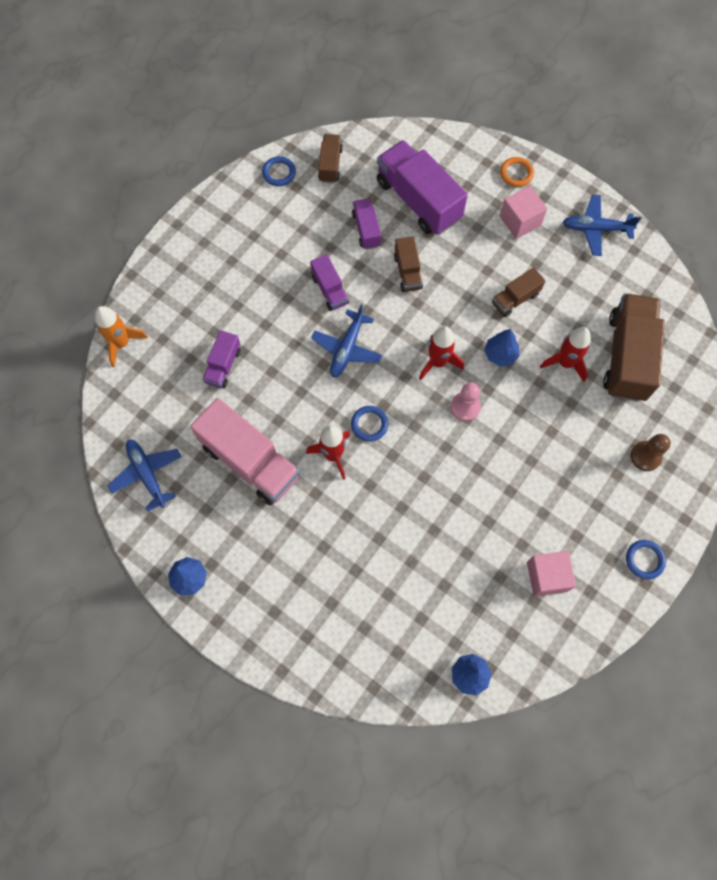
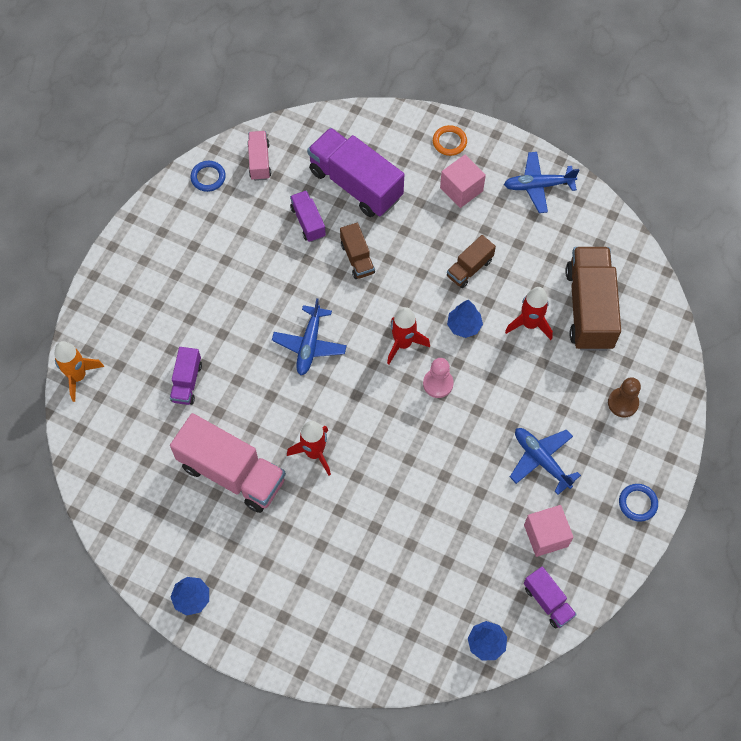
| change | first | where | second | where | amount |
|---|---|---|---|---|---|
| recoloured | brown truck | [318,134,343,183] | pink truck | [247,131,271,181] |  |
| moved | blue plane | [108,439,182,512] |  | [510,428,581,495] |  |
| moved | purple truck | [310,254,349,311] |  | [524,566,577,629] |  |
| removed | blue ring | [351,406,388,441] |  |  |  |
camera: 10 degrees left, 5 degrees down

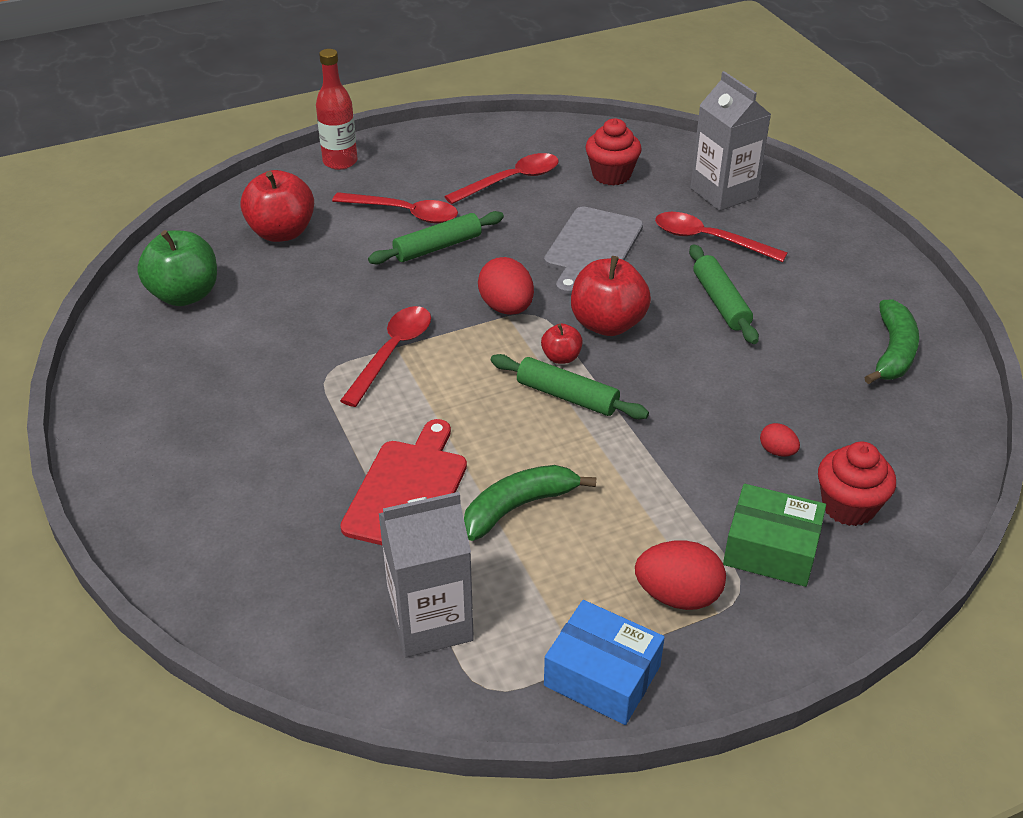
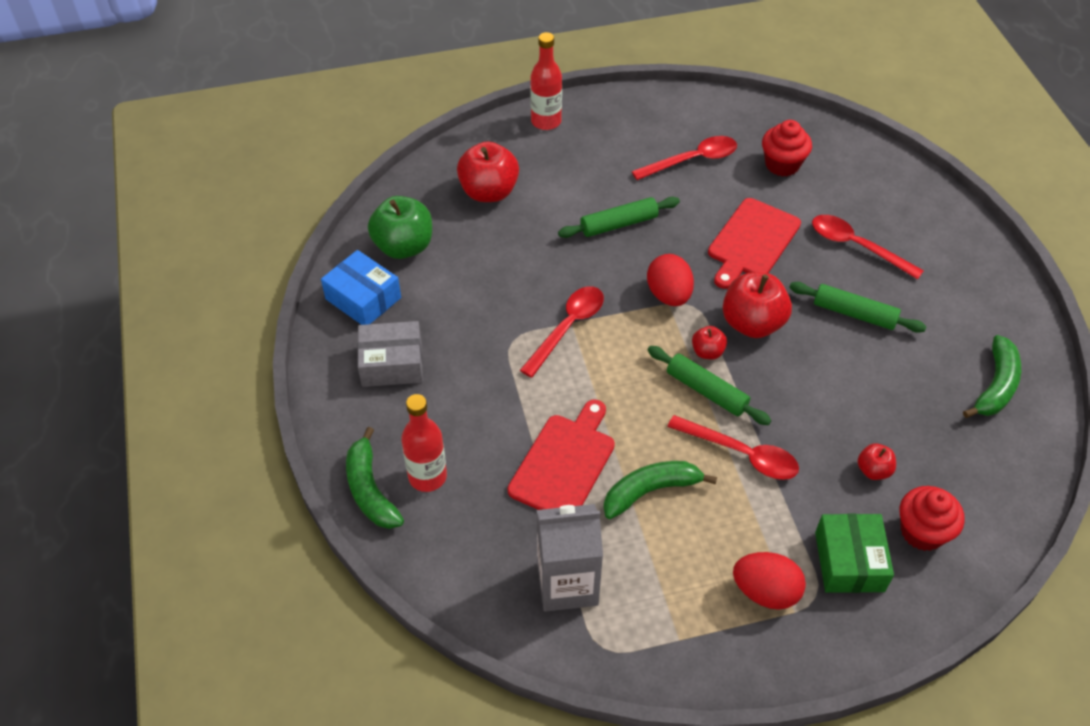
| change | first | where | second | where | amount |
|---|---|---|---|---|---|
| moved | blue box | [544,600,665,725] |  | [321,250,401,325] |  |
| added |  |  | green banana | [346,427,404,529] |  |
| added |  |  | grey box | [357,321,423,387] |  |
| added |  |  | red bottle | [401,394,447,492] |  |
| moved | red spoon | [332,192,458,223] |  | [668,415,799,480] |  |
| recoloured | grey cutting board | [544,207,643,295] | red cutting board | [708,198,801,289] |  |
| turned | green rolling pin | [689,244,759,344] |  | [789,282,927,333] | 60 degrees counterclockwise |
| turned | green box | [723,484,826,587] |  | [815,514,894,593] | 60 degrees clockwise |
| replaced | red egg | [760,423,800,457] | red apple | [858,444,896,480] |  |
| removed | grey carton | [690,71,771,211] |  |  |  |
camera: 10 degrees right, 10 degrees up

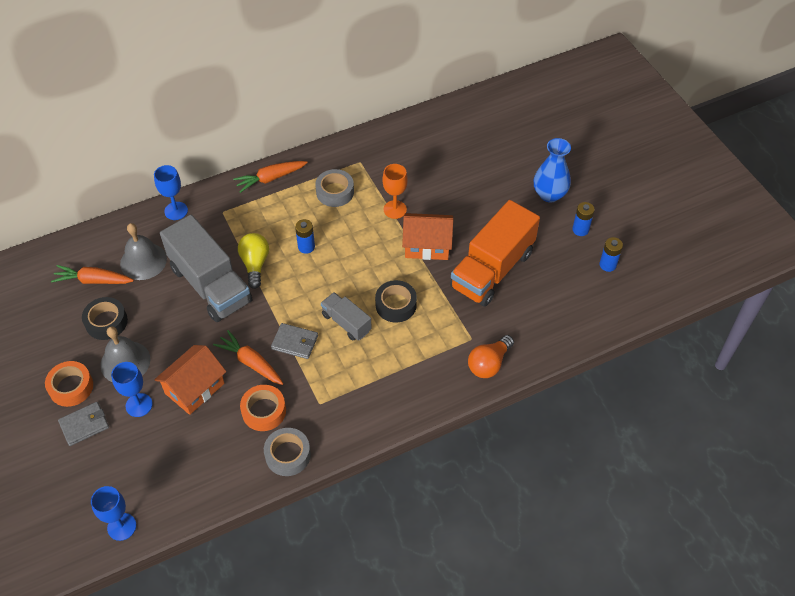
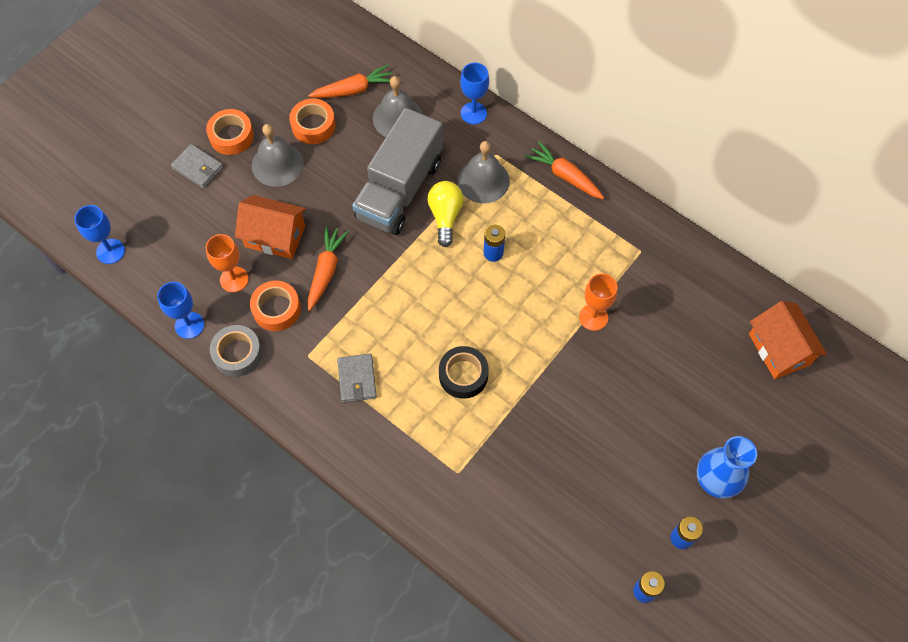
| change | first | where | second | where | amount |
|---|---|---|---|---|---|
| moved | blue goblet | [111,362,153,417] |  | [157,282,204,339] |  |
| added |  |  | orange goblet | [206,234,249,292] |  |
| recoloured | black tape | [82,297,128,340] | orange tape | [289,98,336,144] |  |
| turned | orange carrot | [51,265,134,284] |  | [308,64,392,98] | 90 degrees clockwise |
| moved | grey wallet | [271,323,318,359] |  | [337,354,377,403] |  |
| turned | yellow light bulb | [238,233,269,289] |  | [427,181,463,247] | 60 degrees counterclockwise |
| added |  |  | grey bell | [457,141,510,203] |  |
| moved | orange house | [402,213,453,260] |  | [749,301,827,379] |  |
| removed | grey tape | [315,169,354,207] |  |  |  |
| removed | grey truck | [321,292,372,340] |  |  |  |
| removed | orange truck | [450,200,540,307] |  |  |  |
| removed | orange light bulb | [468,335,514,378] |  |  |  |
camera: 65 degrees right, 10 degrees up

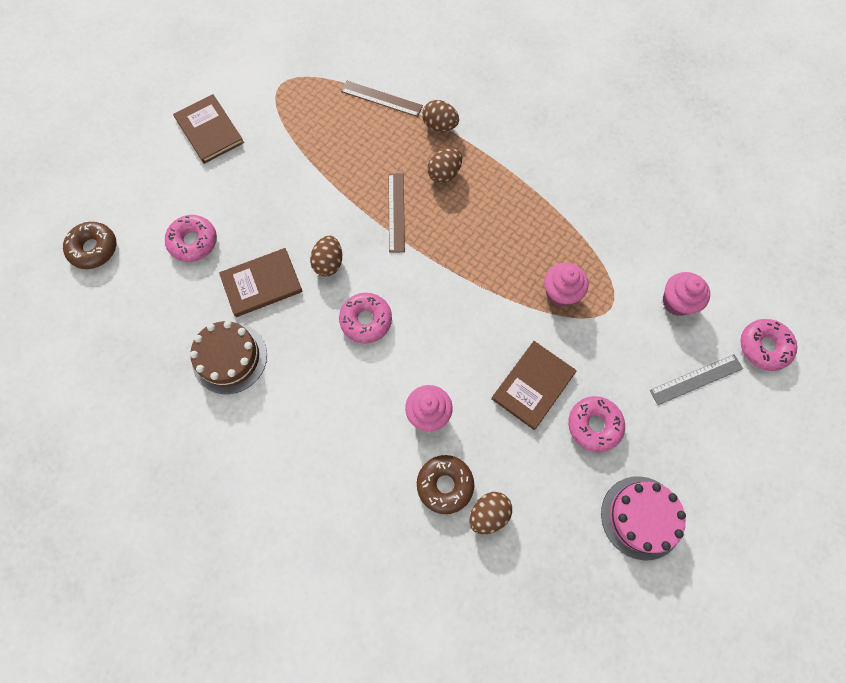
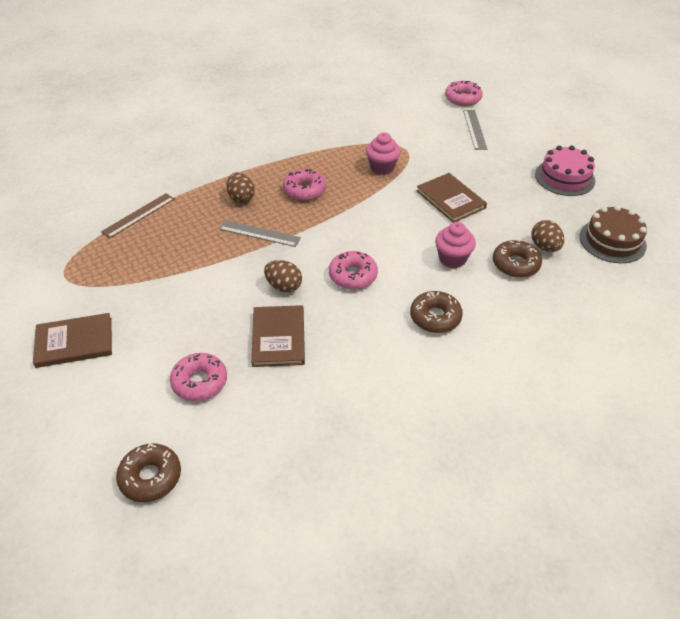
| change | first | where | second | where | amount |
|---|---|---|---|---|---|
| recoloured | brown ruler | [389,173,405,253] | grey ruler | [219,220,301,247] |  |
| moved | pink donut | [568,396,625,452] |  | [283,169,326,201] |  |
| added |  |  | brown donut | [410,291,463,333] |  |
| moved | brown cake | [190,321,267,394] |  | [579,205,647,263] |  |
| removed | brown egg | [422,100,459,132] |  |  |  |
| removed | pink cupcake | [662,272,710,316] |  |  |  |
camera: 70 degrees left, 25 degrees down

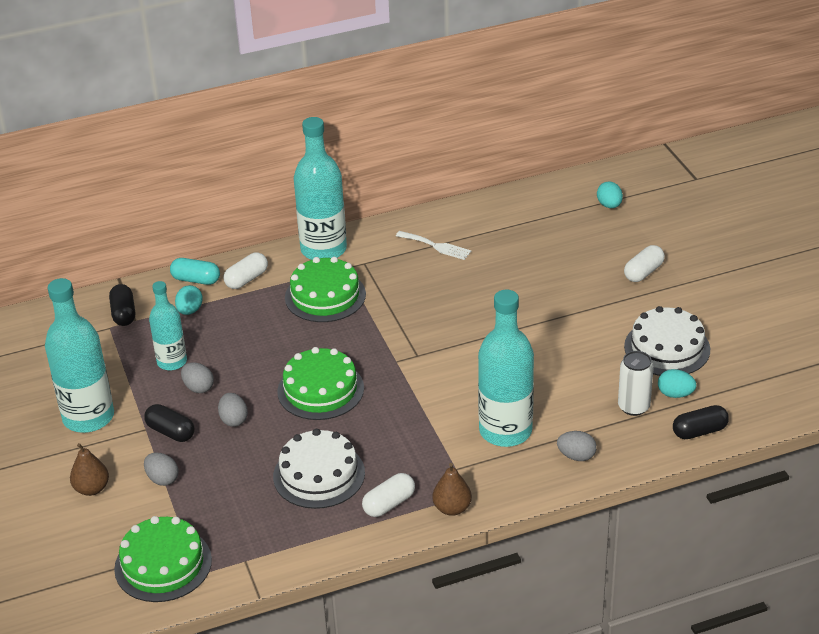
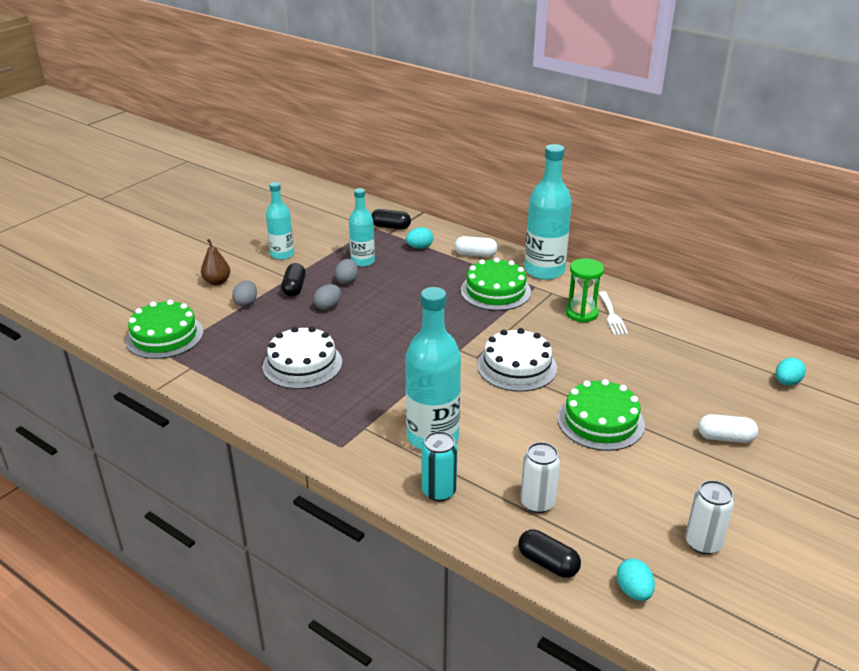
| change | first | where | second | where | amount |
|---|---|---|---|---|---|
| resized | turquoise bottle | [45,278,114,433] |  | [266,182,294,260] | x0.60 |
| turned | black capsule | [109,284,135,326] |  | [371,209,411,229] | 60 degrees clockwise |
| replaced | grey egg | [557,431,597,461] | turquoise can | [421,431,457,501] |  |
| moved | white cake | [624,306,710,376] |  | [477,328,557,392] |  |
| moved | green cake | [277,347,364,420] |  | [558,379,645,451] |  |
| added |  |  | green hourglass | [565,258,604,322] |  |
| moved | turquoise egg | [658,369,696,398] |  | [617,558,655,601] |  |
| added |  |  | white can | [685,480,734,554] |  |
| removed | turquoise capsule | [170,258,220,285] |  |  |  |
| removed | white capsule | [362,473,415,517] |  |  |  |
| removed | brown pear | [432,463,472,516] |  |  |  |
camera: 55 degrees right, 5 degrees down

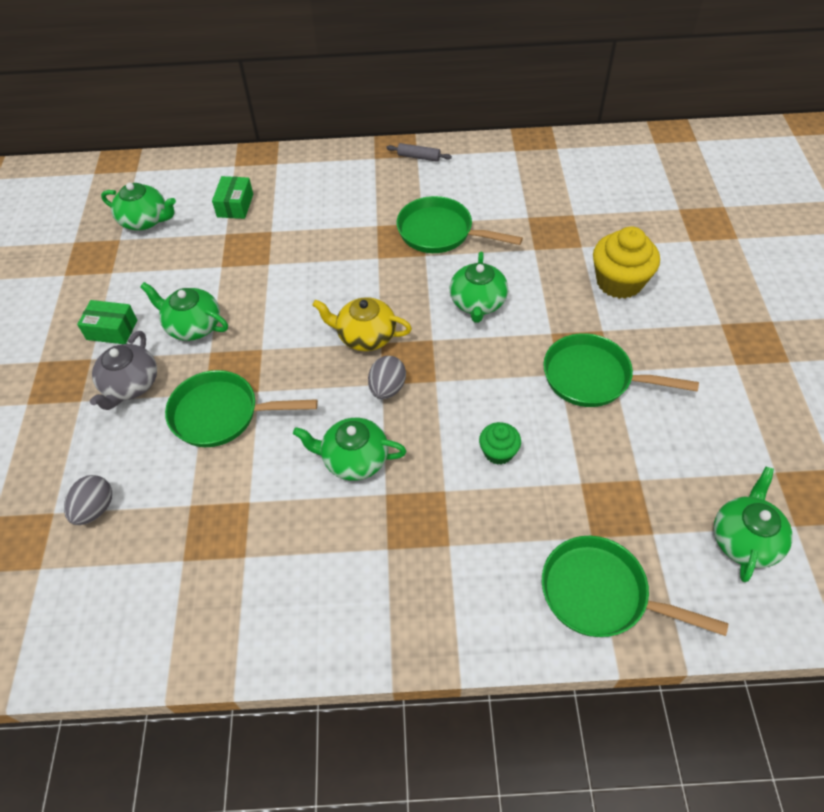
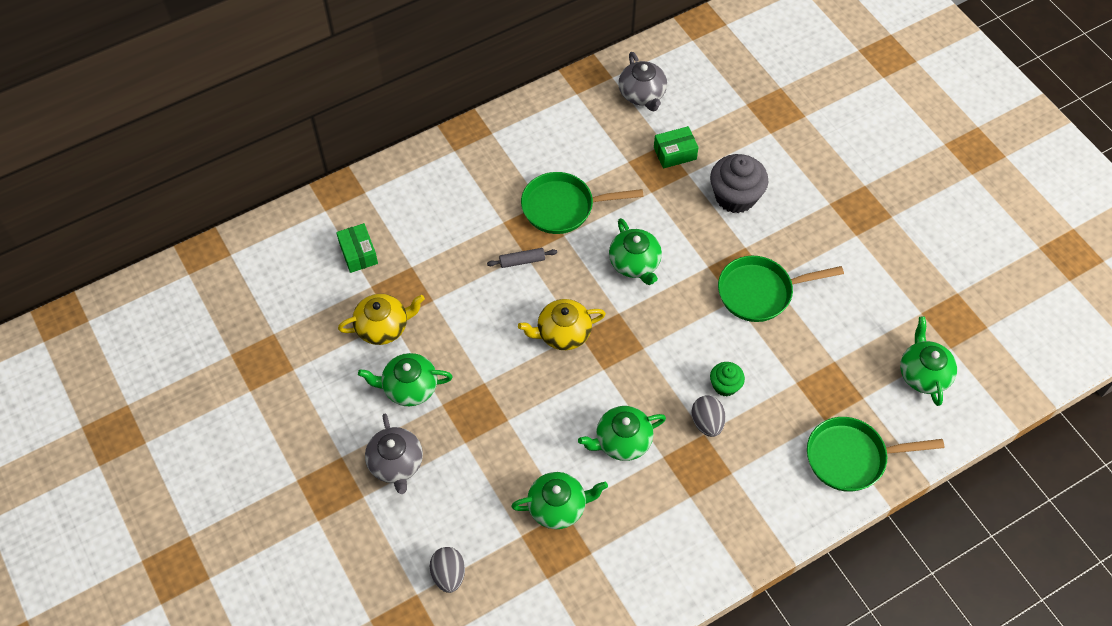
| change | first | where | second | where | amount |
|---|---|---|---|---|---|
| added |  |  | yellow teapot | [338,294,425,345] |  |
| moved | grey rolling pin | [386,143,452,162] |  | [487,248,557,268] |  |
| moved | green teapot | [101,183,176,230] |  | [511,472,608,529] |  |
| added |  |  | grey teapot | [619,52,667,112] |  |
| moved | green box | [77,300,137,344] |  | [654,126,699,169] |  |
| moved | grey egg | [368,356,406,399] |  | [692,395,726,437] |  |
| recoloured | yellow cupcake | [593,226,660,299] | grey cupcake | [710,154,768,213] |  |
| removed | green pan | [165,370,318,447] |  |  |  |
camera: 30 degrees left, 5 degrees up

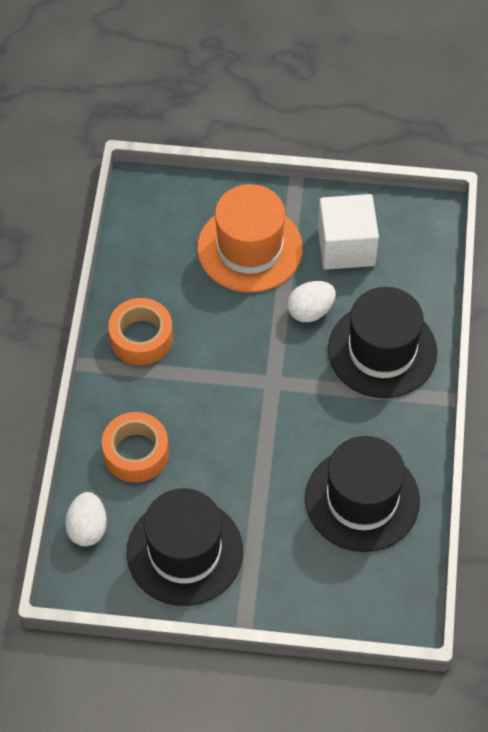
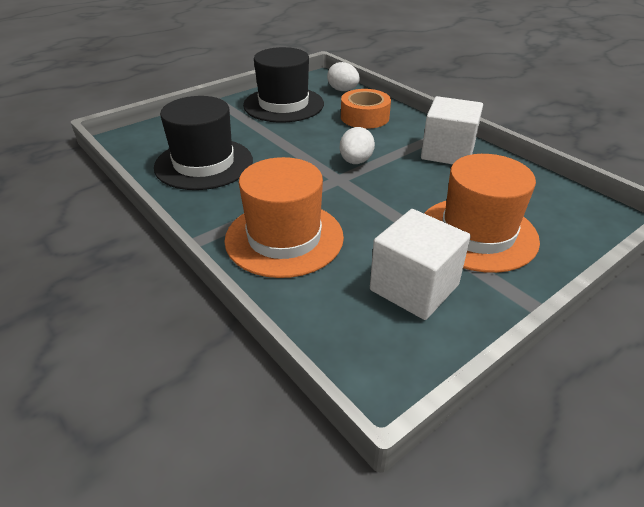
| change | first | where | second | where | amount |
|---|---|---|---|---|---|
| recoloured | black hat | [328,287,437,398] | orange hat | [224,157,344,278] |  |
| moved | white egg | [287,281,336,322] |  | [340,127,375,164] |  |
| replaced | orange tape | [108,298,173,365] | white cube | [421,96,483,165] |  |
camera: 135 degrees right, 20 degrees down

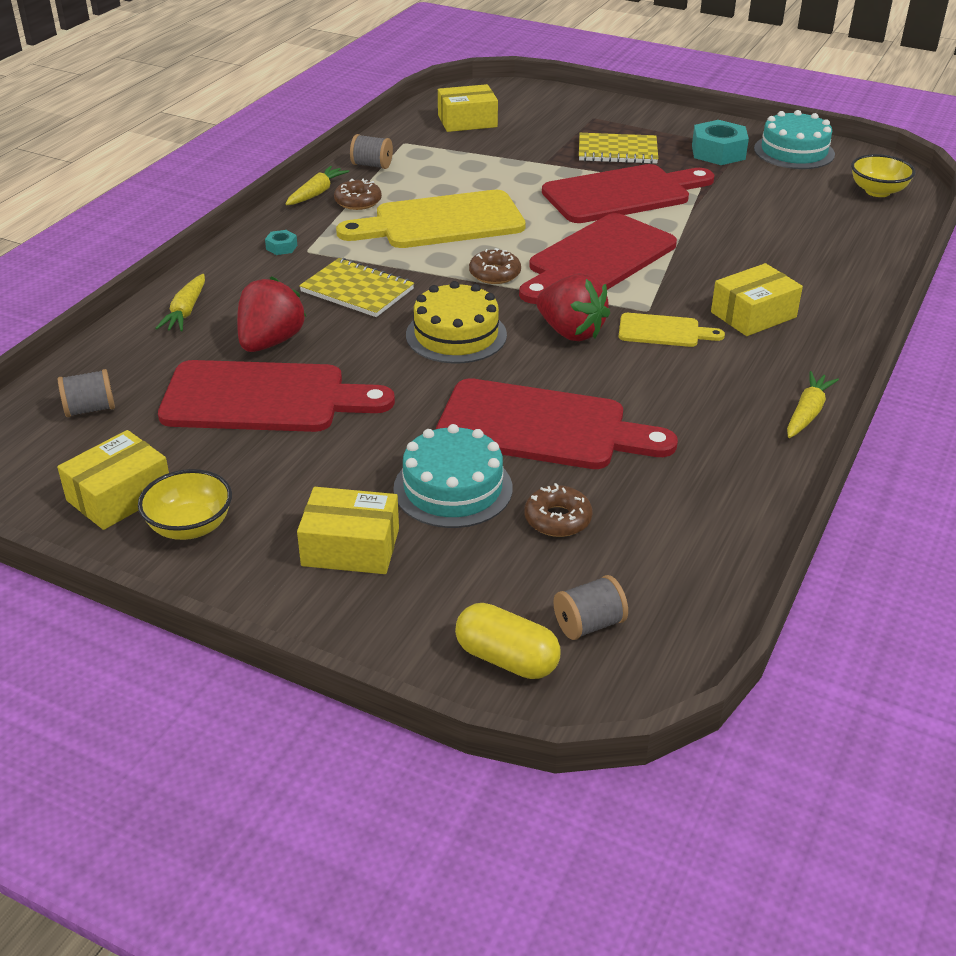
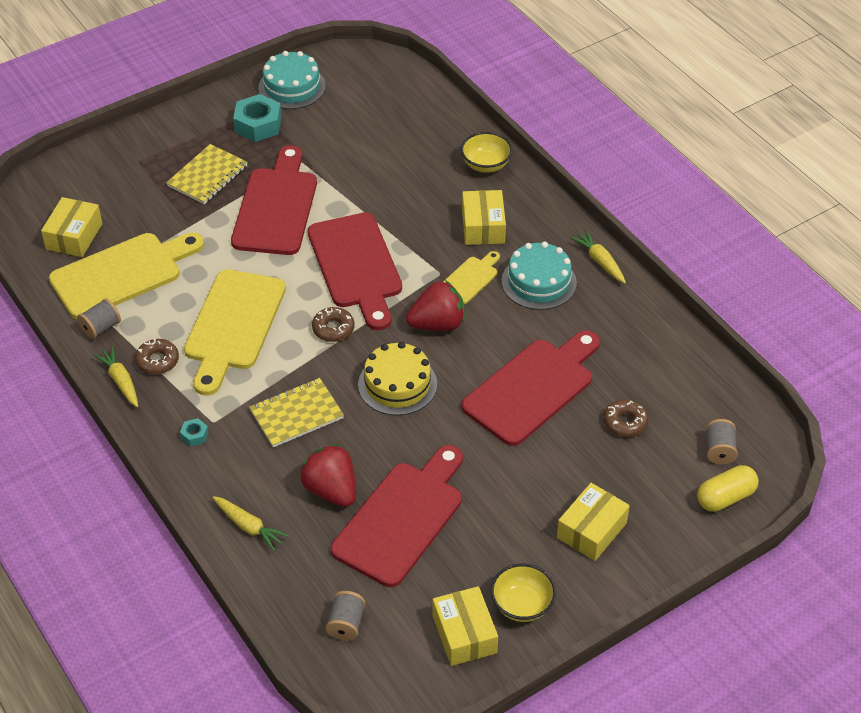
| change | first | where | second | where | amount |
|---|---|---|---|---|---|
| added |  |  | yellow cutting board | [49,232,204,319] |  |
| moved | yellow bowl | [851,154,915,197] |  | [461,132,513,173] |  |
| moved | turquoise cake | [393,424,513,528] |  | [502,242,577,310] |  |
camera: 60 degrees left, 10 degrees up

